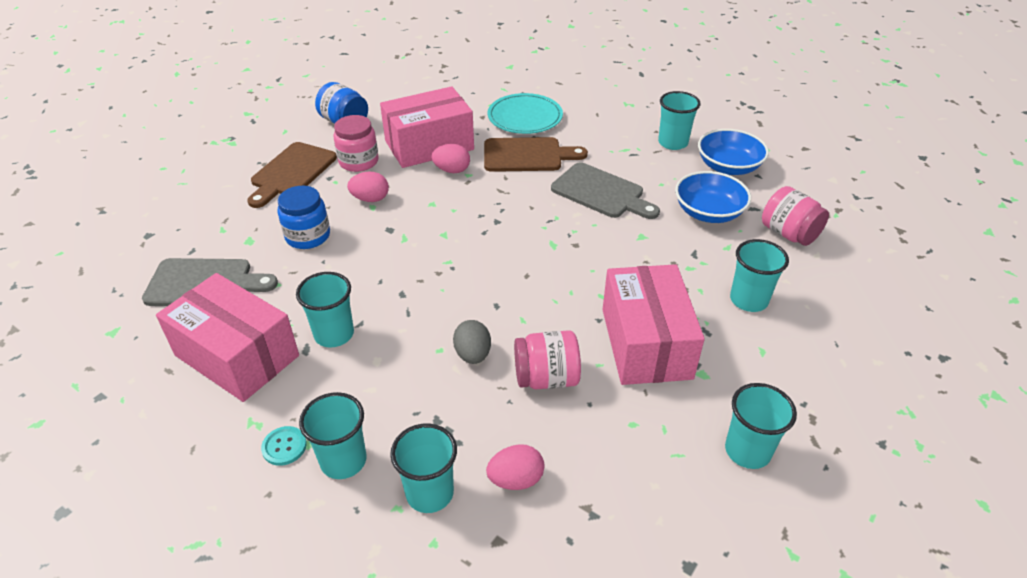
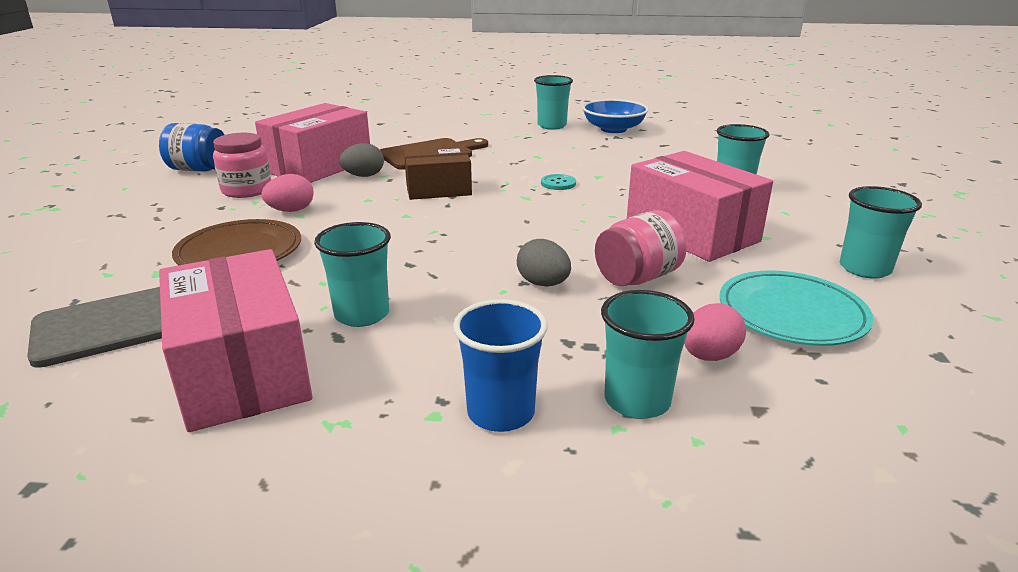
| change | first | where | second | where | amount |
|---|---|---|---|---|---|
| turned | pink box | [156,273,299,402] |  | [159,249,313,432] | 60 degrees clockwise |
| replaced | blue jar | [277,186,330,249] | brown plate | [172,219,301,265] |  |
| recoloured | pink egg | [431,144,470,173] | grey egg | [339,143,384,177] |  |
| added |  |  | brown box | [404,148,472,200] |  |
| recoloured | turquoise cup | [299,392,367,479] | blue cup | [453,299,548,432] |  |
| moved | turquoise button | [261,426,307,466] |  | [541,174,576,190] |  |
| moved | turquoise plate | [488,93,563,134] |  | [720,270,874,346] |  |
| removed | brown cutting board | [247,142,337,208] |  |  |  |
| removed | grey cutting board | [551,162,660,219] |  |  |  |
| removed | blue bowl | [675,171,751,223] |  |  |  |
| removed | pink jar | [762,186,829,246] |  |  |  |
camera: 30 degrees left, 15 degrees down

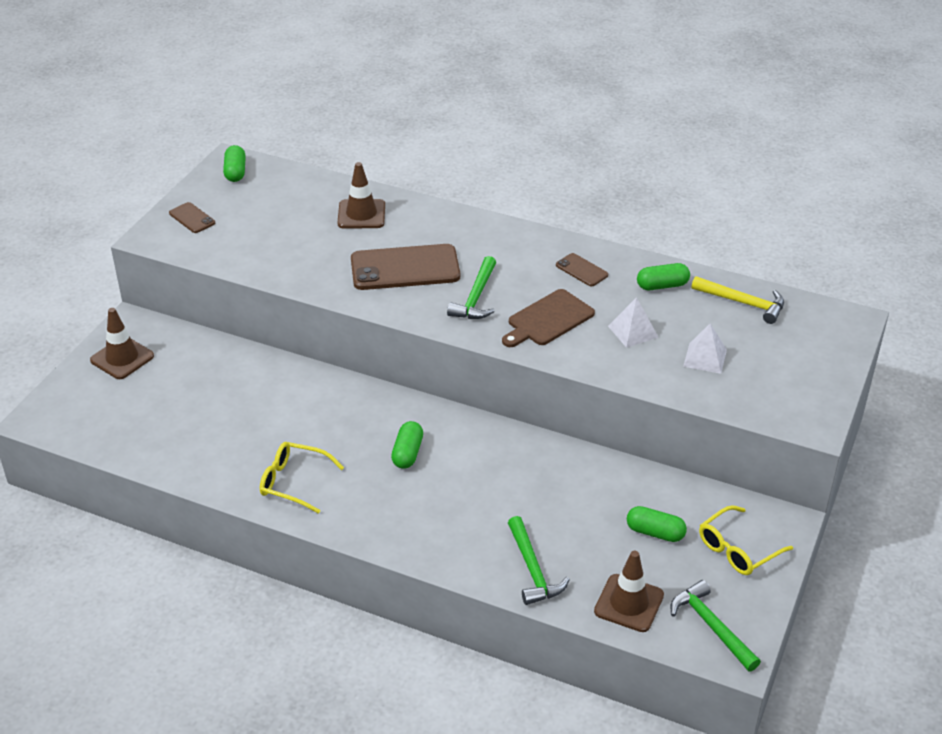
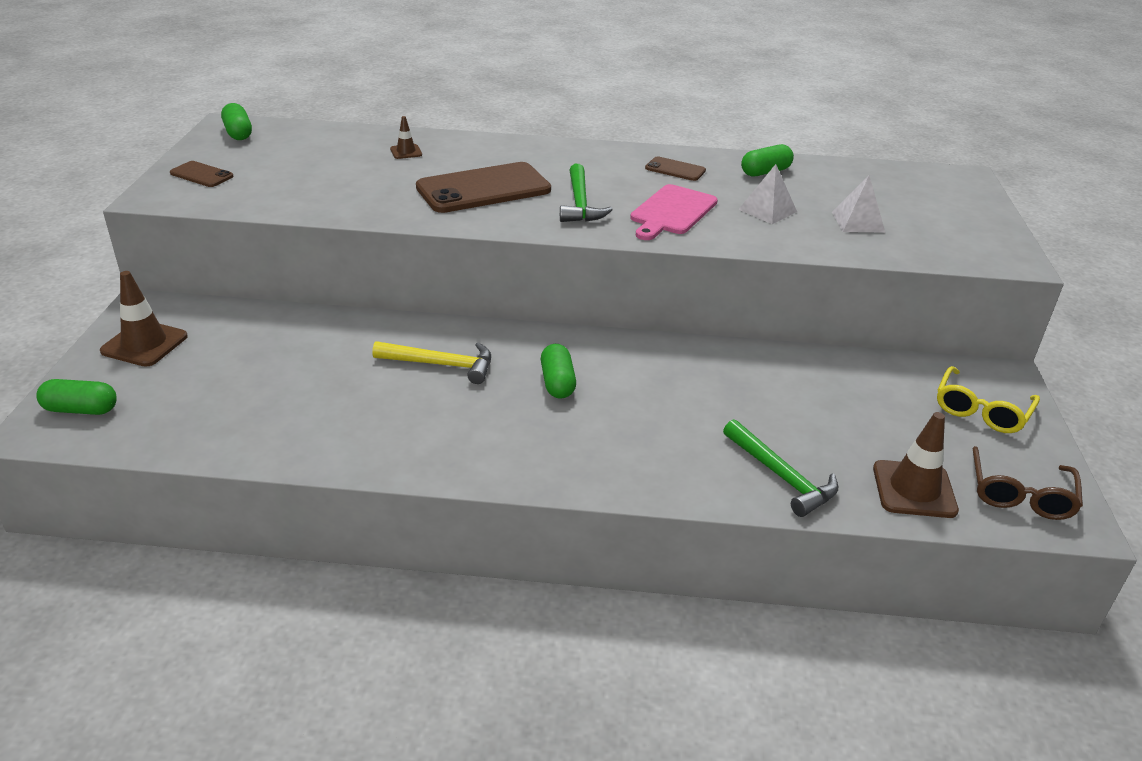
| change | first | where | second | where | amount |
|---|---|---|---|---|---|
| moved | green capsule | [627,506,687,542] |  | [36,379,117,415] |  |
| moved | yellow hammer | [691,276,784,324] |  | [372,341,491,384] |  |
| resized | brown traffic cone | [337,162,385,229] |  | [390,116,422,159] | x0.53 |
| recoloured | brown cutting board | [502,289,595,347] | pink cutting board | [630,184,718,240] |  |
| replaced | green hammer | [671,580,761,671] | brown glasses | [972,446,1083,520] |  |
| removed | yellow glasses | [260,442,344,514] |  |  |  |
camera: 20 degrees left, 5 degrees down

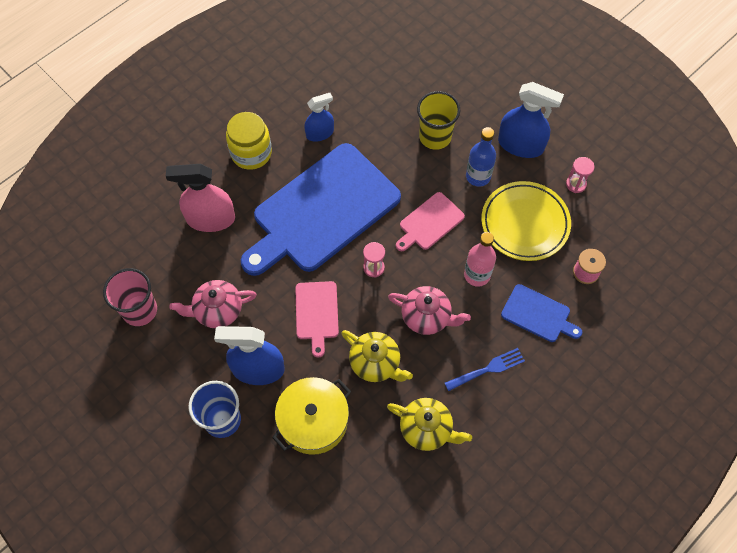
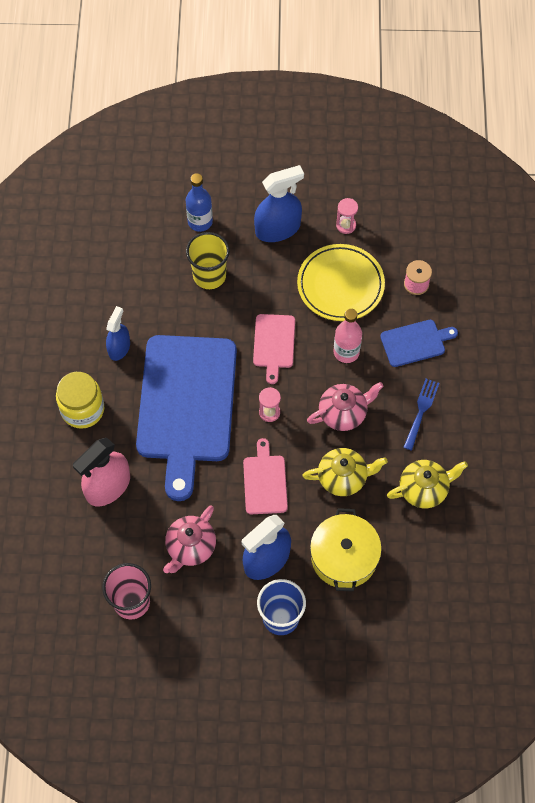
| change | first | where | second | where | amount |
|---|---|---|---|---|---|
| moved | blue bottle | [466,127,496,187] |  | [186,173,213,232] |  |
| turned | pink cutting board | [295,281,339,358] |  | [243,438,288,514] | 135 degrees counterclockwise |
camera: 45 degrees left, 0 degrees up

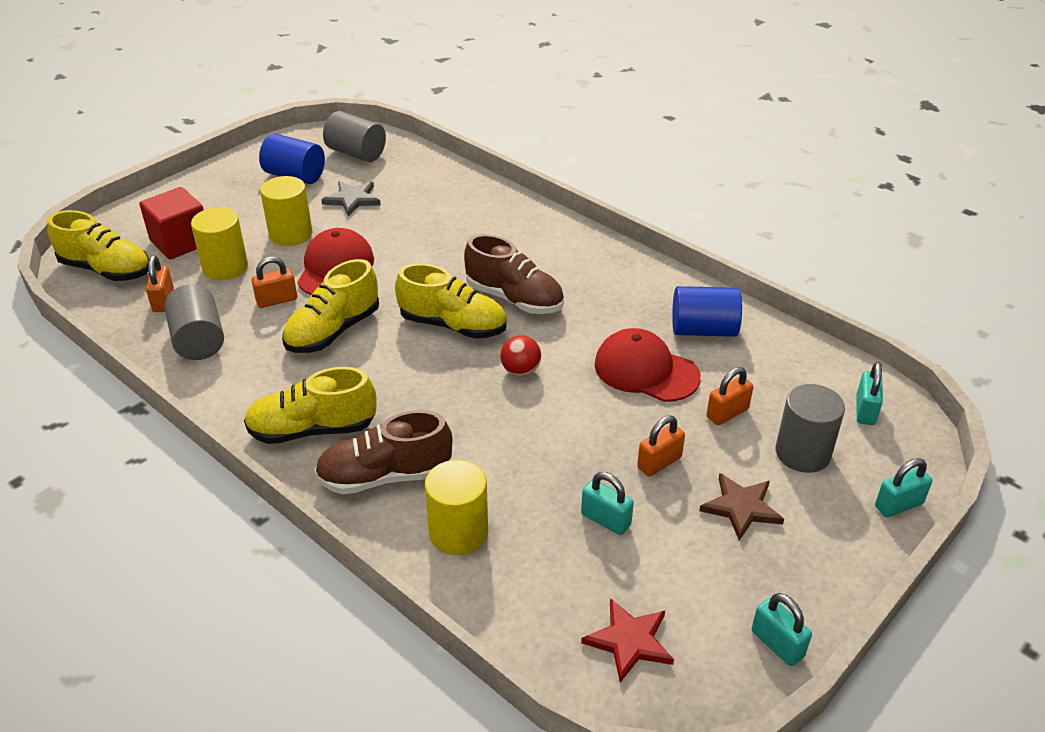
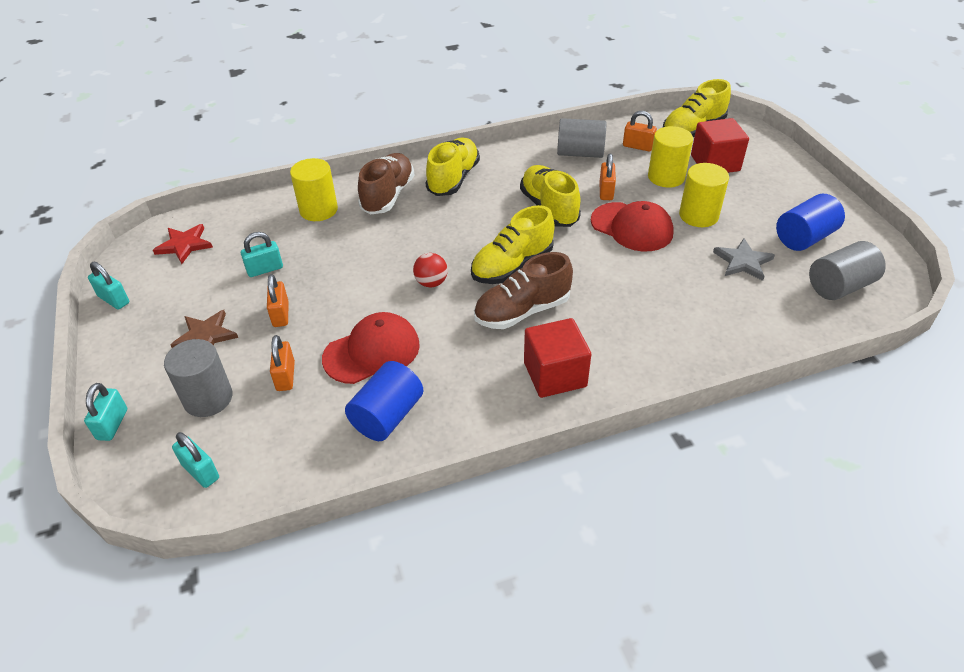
| change | first | where | second | where | amount |
|---|---|---|---|---|---|
| turned | turquoise padlock | [752,593,812,666] |  | [88,262,129,309] | 45 degrees clockwise |
| added |  |  | red cube | [524,318,591,398] |  |
camera: 120 degrees right, 5 degrees up

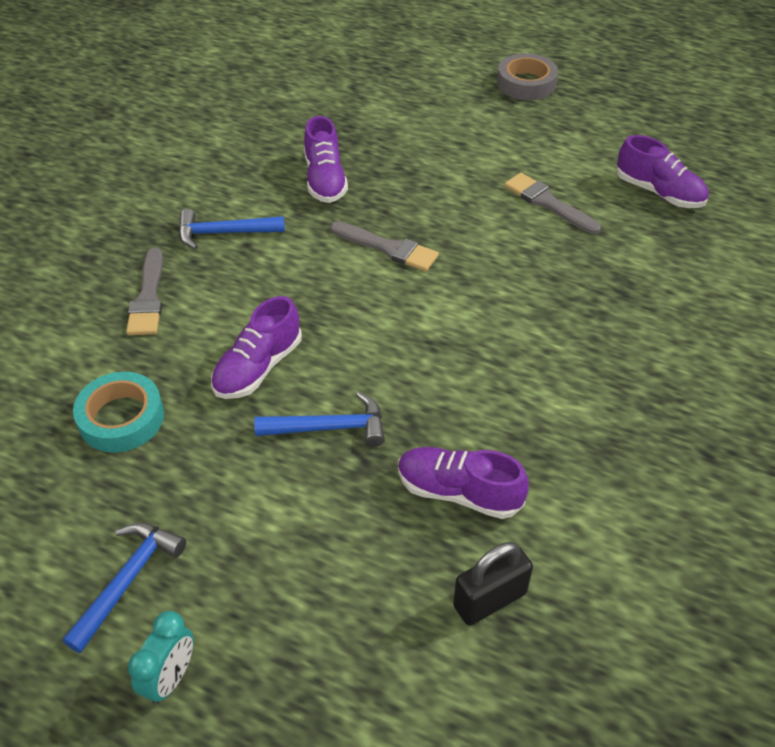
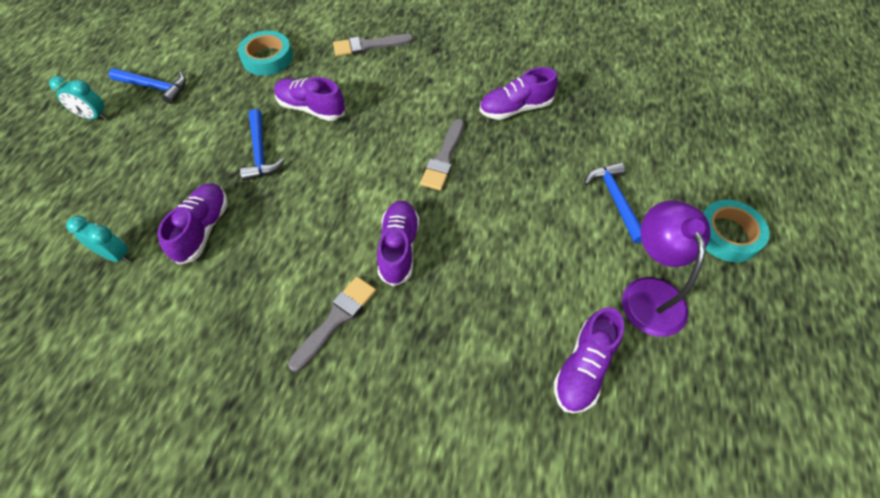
| change | first | where | second | where | amount |
|---|---|---|---|---|---|
| replaced | black padlock | [453,542,533,626] | turquoise clock | [66,216,130,262] |  |
| moved | grey brush | [504,173,601,234] |  | [288,277,376,372] |  |
| added |  |  | purple shoe | [377,200,420,286] |  |
| moved | blue hammer | [179,209,285,249] |  | [584,162,642,243] |  |
| added |  |  | purple lamp | [622,200,710,337] |  |
| recoloured | grey tape | [497,53,558,100] | turquoise tape | [703,200,770,262] |  |
camera: 80 degrees right, 10 degrees up

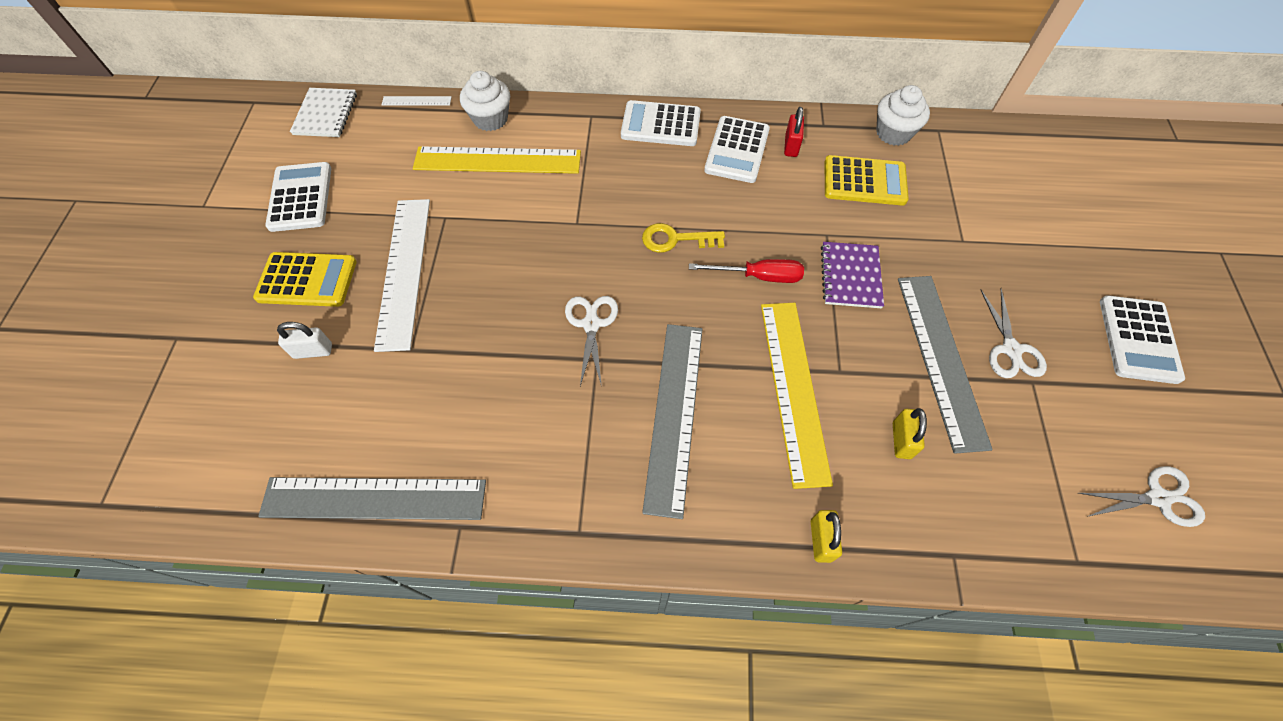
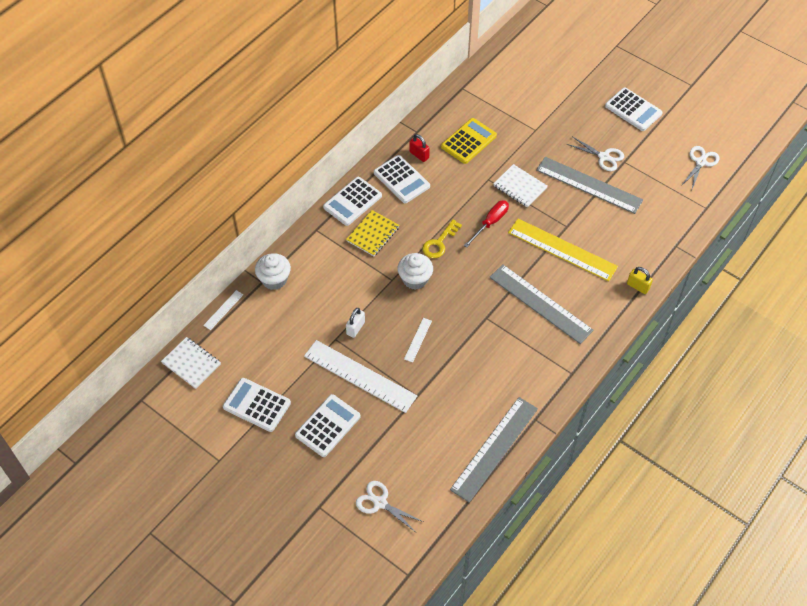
| change | first | where | second | where | amount |
|---|---|---|---|---|---|
| recoloured | yellow calculator | [253,252,357,307] | white calculator | [295,394,361,457] |  |
| added |  |  | yellow notebook | [346,210,399,256] |  |
| moved | white padlock | [277,322,332,359] |  | [346,308,365,338] |  |
| moved | white scissors | [565,296,618,386] |  | [356,481,423,531] |  |
| moved | white cupcake | [876,85,930,146] |  | [398,253,433,290] |  |
| added |  |  | white ruler | [404,318,432,362] |  |
| recoloured | purple notebook | [821,242,884,308] | white notebook | [493,164,548,208] |  |
| removed | yellow ruler | [413,146,581,174] |  |  |  |
| removed | yellow padlock | [893,408,927,459] |  |  |  |
camera: 55 degrees left, 5 degrees down

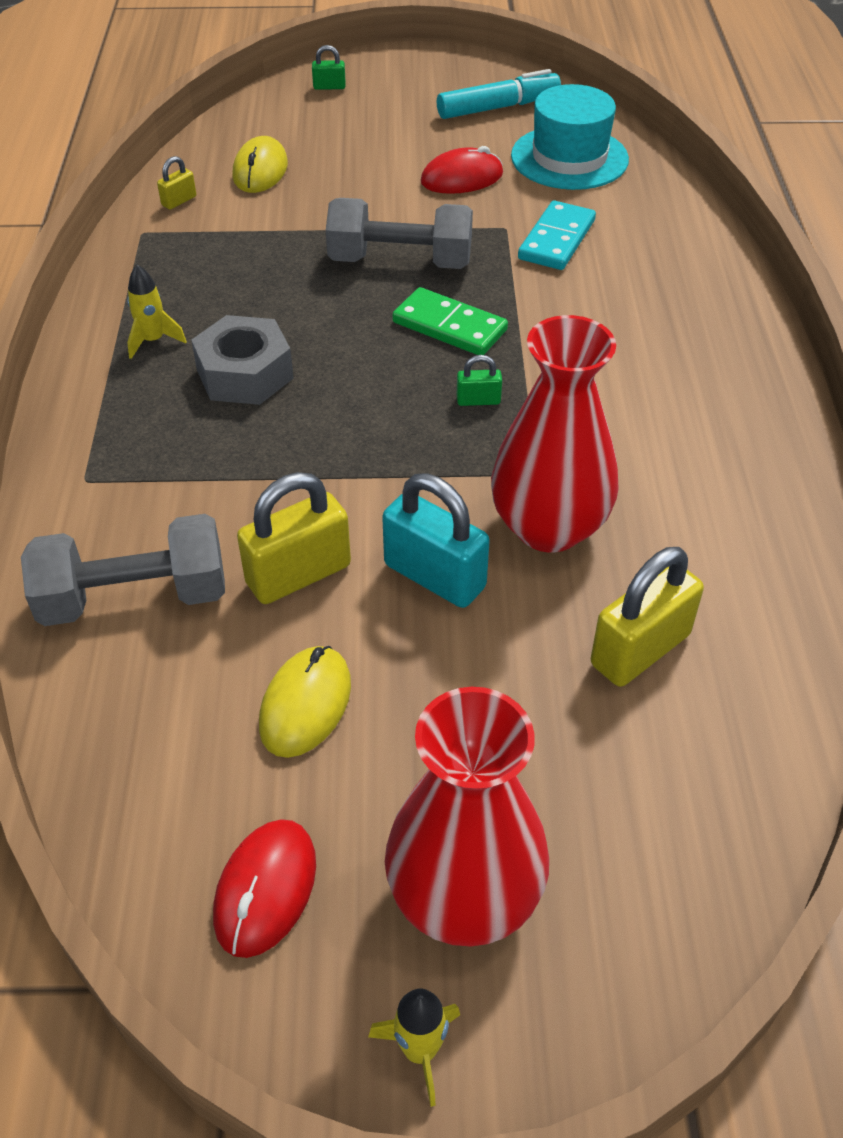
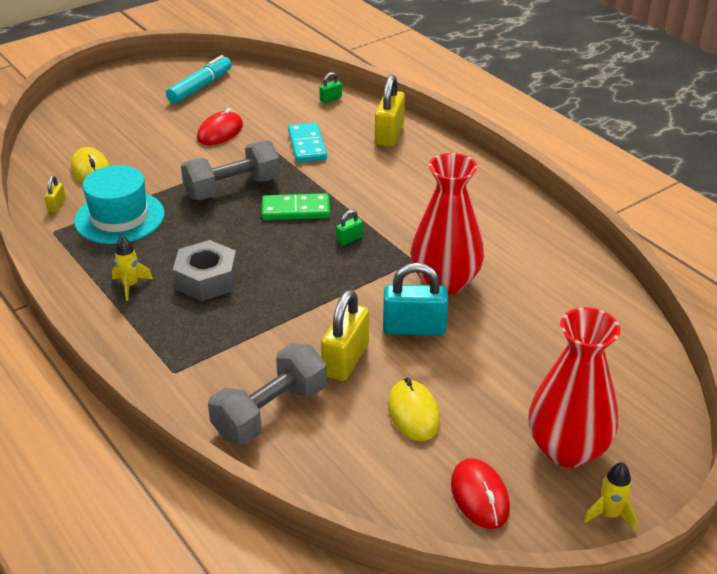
| change | first | where | second | where | amount |
|---|---|---|---|---|---|
| moved | turquoise hat | [511,84,629,190] |  | [74,165,165,244] |  |
| moved | green padlock | [312,45,346,90] |  | [319,72,342,103] |  |
| moved | yellow padlock | [591,547,704,687] |  | [375,75,405,147] |  |
camera: 35 degrees left, 10 degrees down

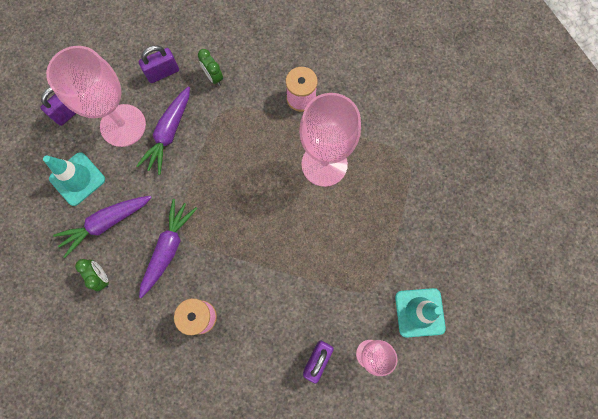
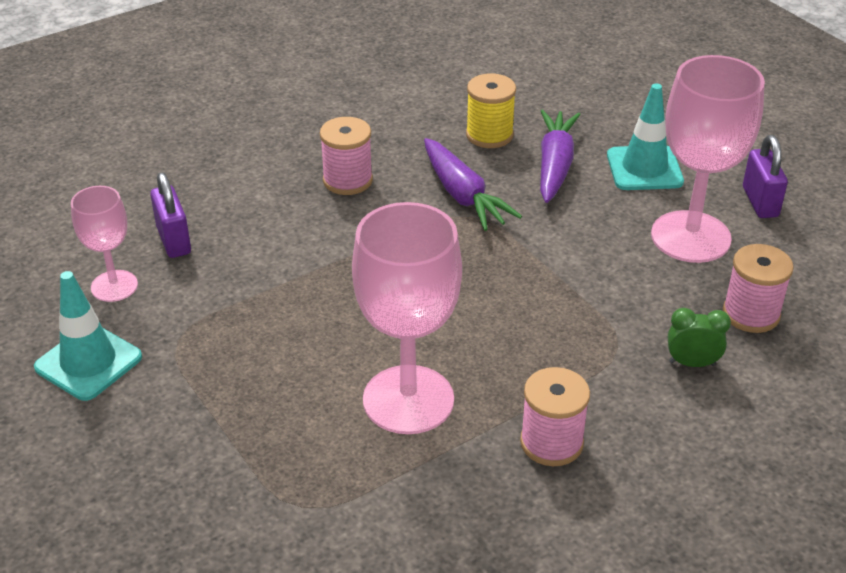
| change | first | where | second | where | amount |
|---|---|---|---|---|---|
| replaced | green clock | [75,259,109,291] | yellow spool | [466,73,516,148] |  |
| replaced | purple padlock | [138,45,179,83] | pink spool | [723,244,794,333] |  |
| removed | purple carrot | [137,86,190,175] |  |  |  |
camera: 130 degrees right, 35 degrees down

